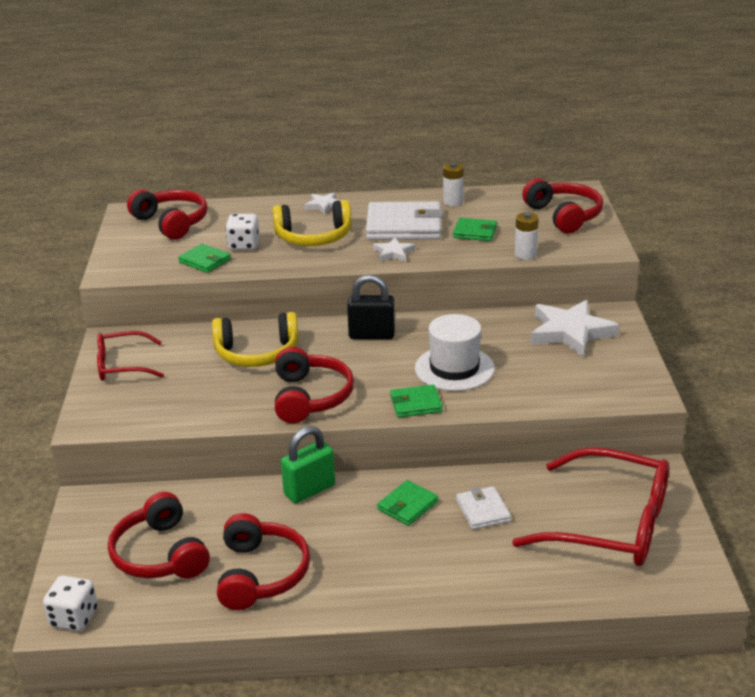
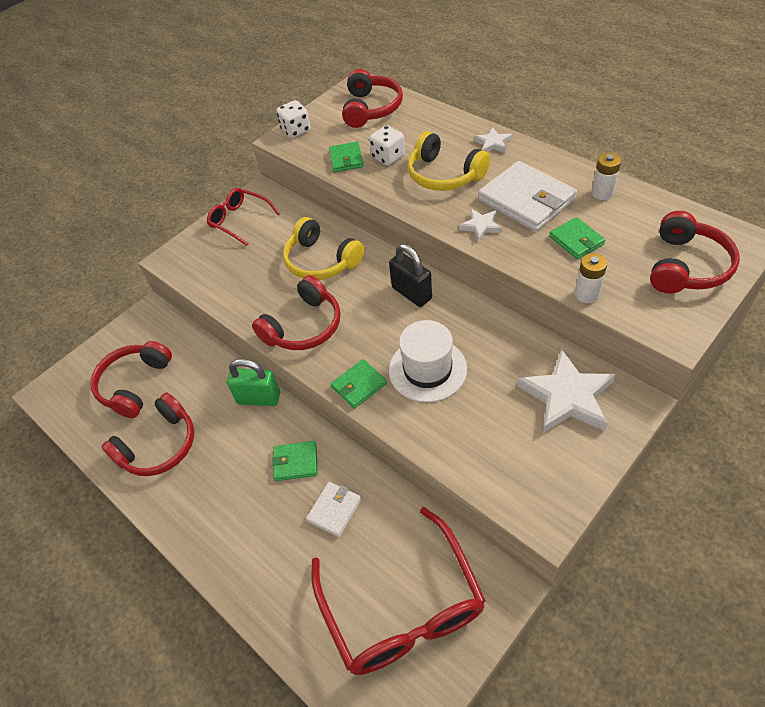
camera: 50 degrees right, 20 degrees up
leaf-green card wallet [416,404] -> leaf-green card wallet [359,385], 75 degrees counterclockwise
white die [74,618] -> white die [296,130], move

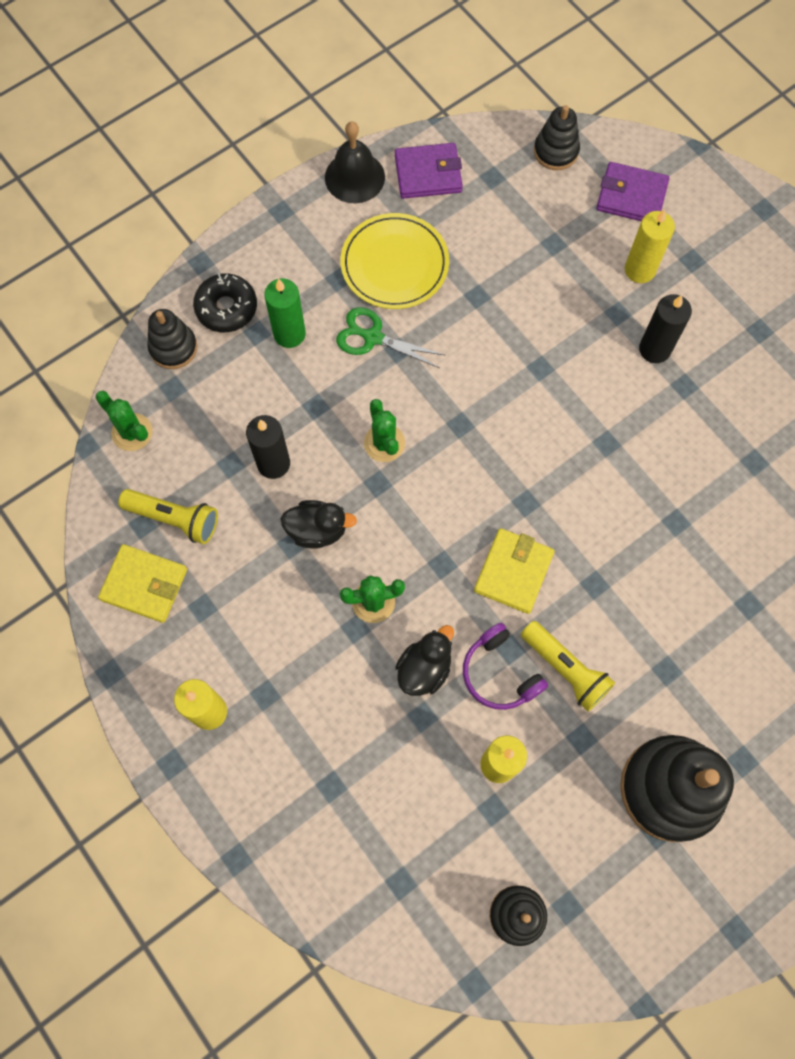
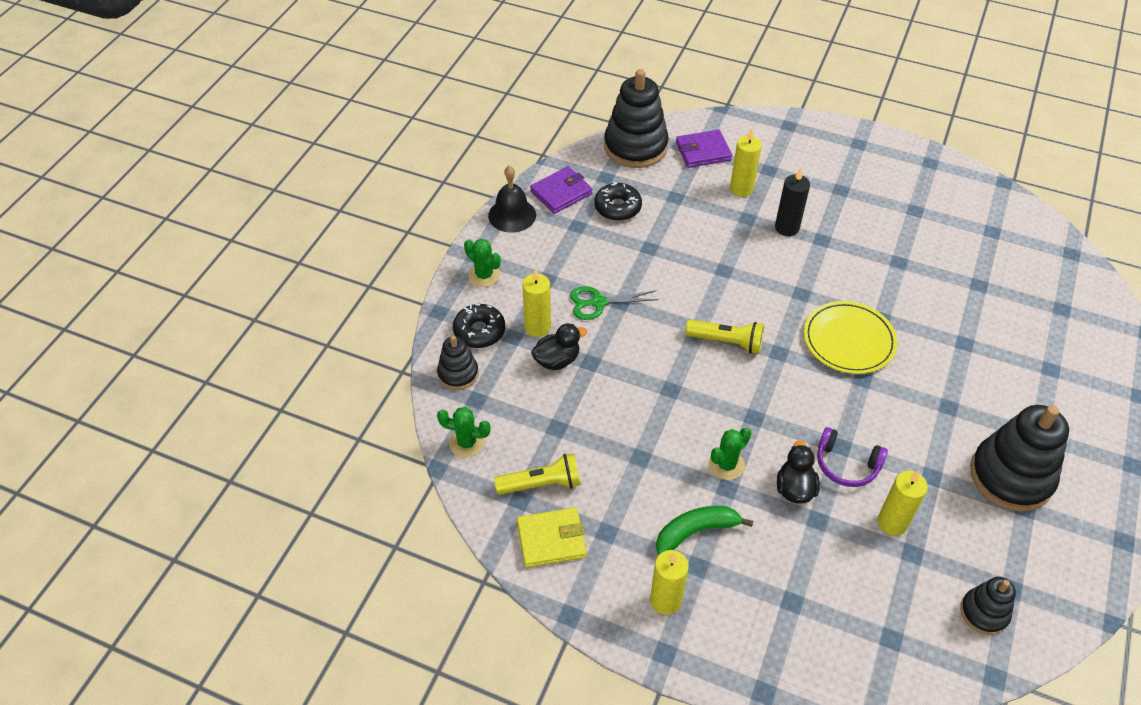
camera: 30 degrees left, 20 degrees down
black stacking rings [556,151] -> black stacking rings [635,147], x1.87
golden flat dish [394,264] -> golden flat dish [849,340], move
leaf-green wax candle [289,334] -> golden wax candle [537,327]
leaf-green cactus [384,443] -> leaf-green cactus [484,275], move
black wax candle [273,463] -> none
black rubber duck [317,530] -> black rubber duck [557,360], move
golden card wallet [513,572] -> none
golden pocket torch [565,669] -> golden pocket torch [726,342], move
none -> black donut [617,207]
none -> leaf-green toy banana [696,531]

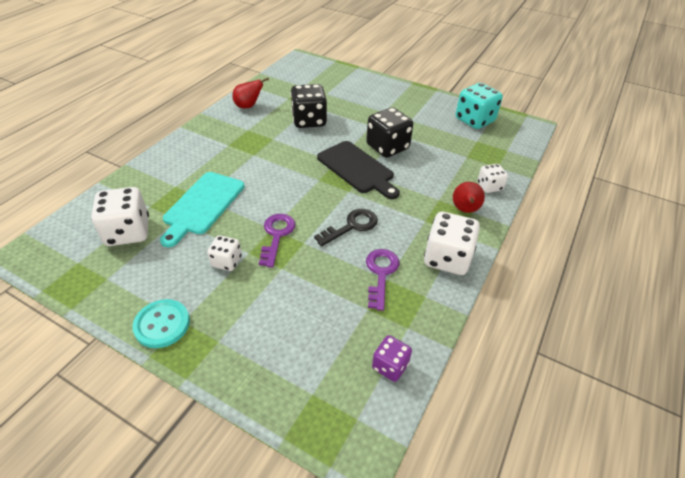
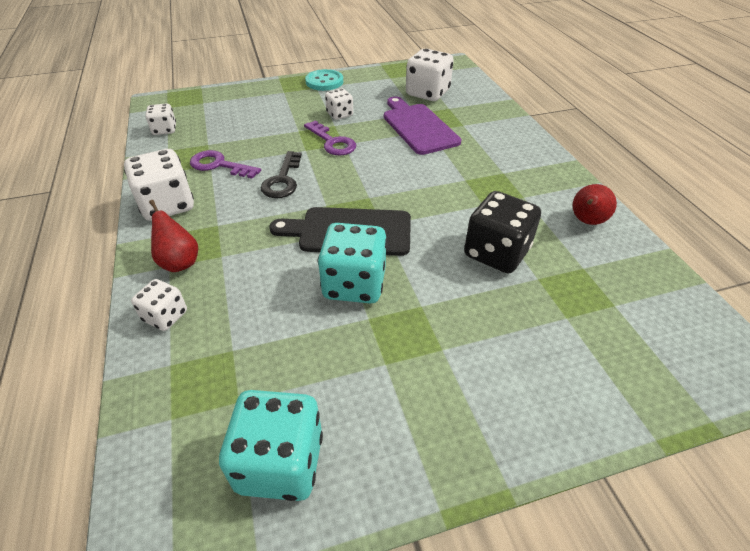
camera: 135 degrees right, 0 degrees up
black die [387,147] -> turquoise die [354,284]
turquoise chopping board [202,205] -> royal purple chopping board [418,127]
royal purple latchkey [381,273] -> royal purple latchkey [219,165], 150 degrees clockwise
royal purple die [390,366] -> white die [164,130]

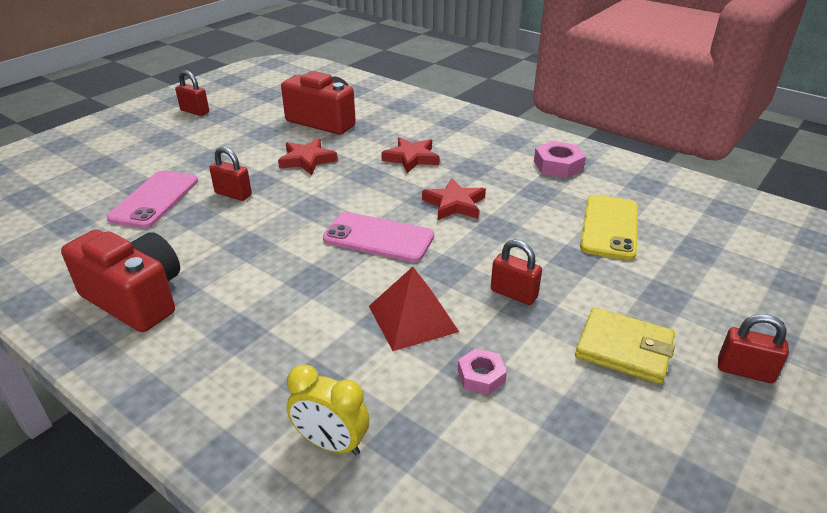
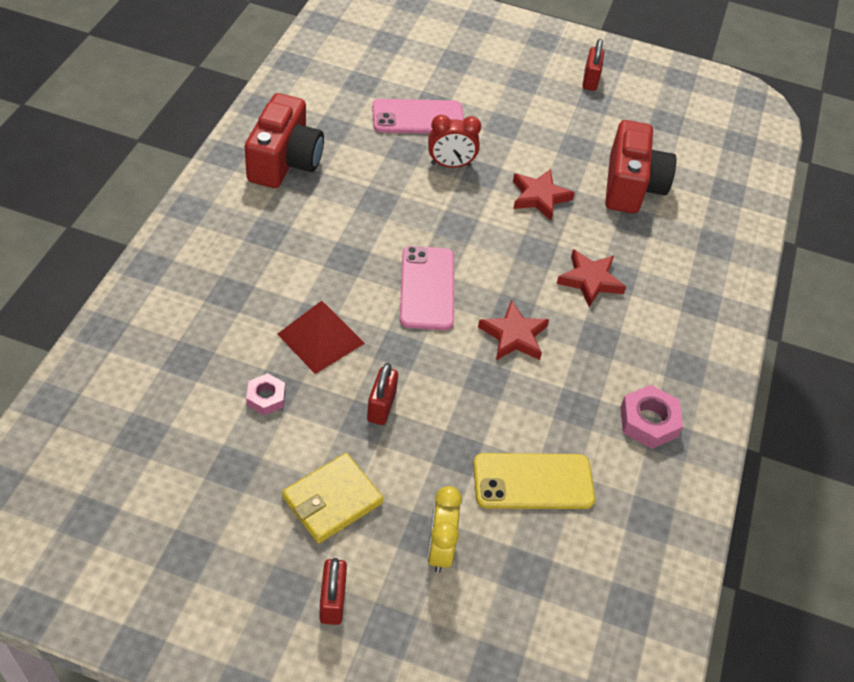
camera: 65 degrees right, 15 degrees up
scarlet lock [233,194] -> scarlet alarm clock [450,165]
golden card wallet [624,349] -> golden card wallet [332,500], 45 degrees clockwise
golden alarm clock [331,443] -> golden alarm clock [439,549], move

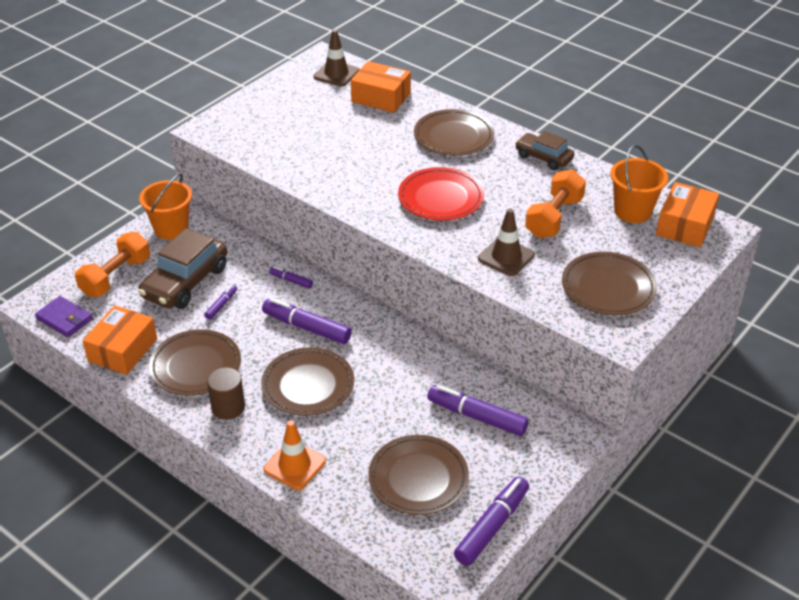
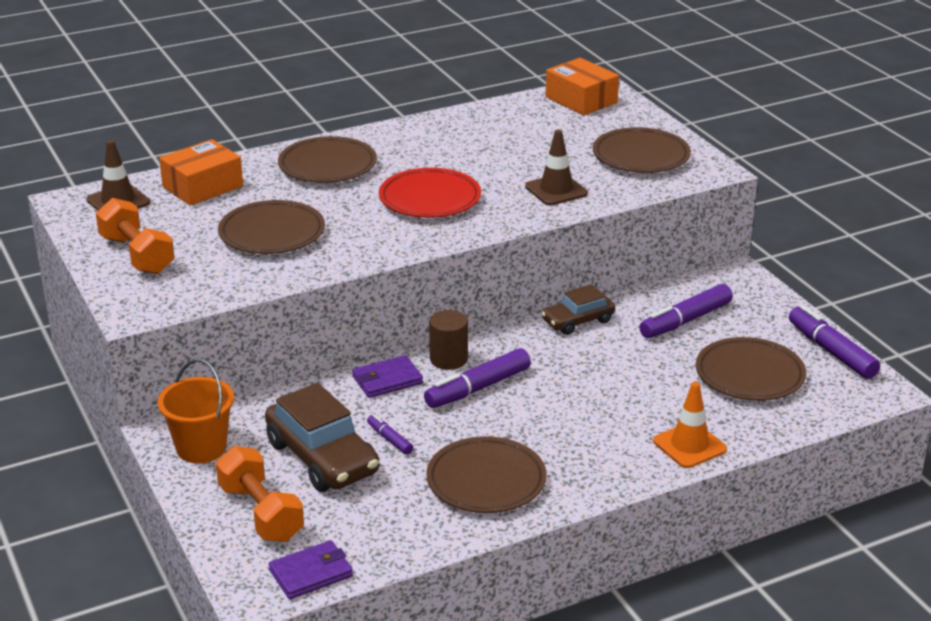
camera: 65 degrees left, 10 degrees down
brown automobile [543,158] -> brown automobile [578,321], move
bright orange bucket [632,211] -> none
bright orange hand weight [554,218] -> bright orange hand weight [137,255], move
royal purple marker [291,281] -> royal purple card wallet [387,380]
bright orange box [123,350] -> none
brown flat dish [308,385] -> brown flat dish [272,233], move
brown cylinder [228,407] -> brown cylinder [448,359], move

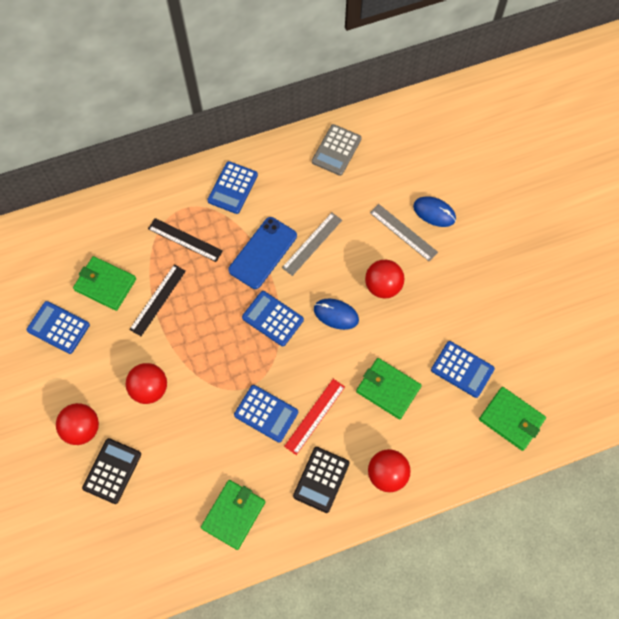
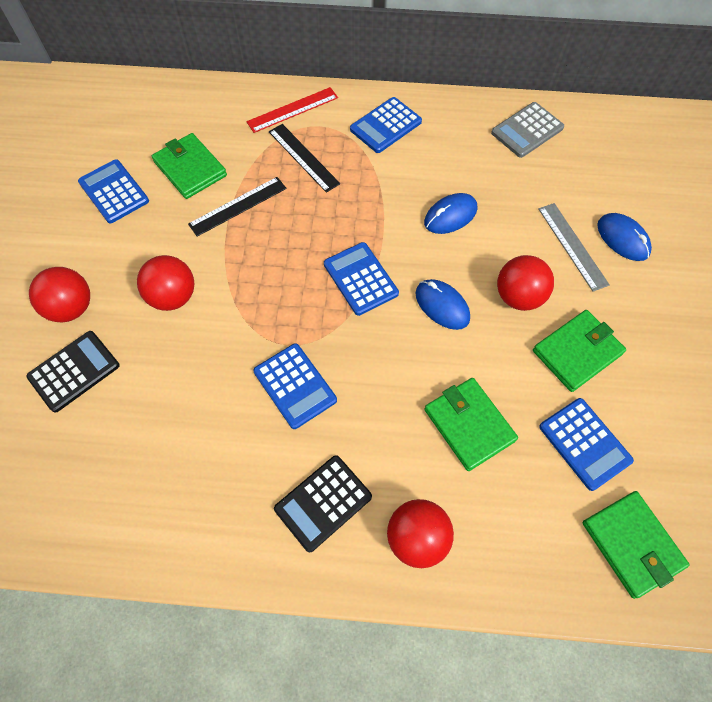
camera: 25 degrees right, 5 degrees down
grey measuring stick [312,243] -> blue PC mouse [450,216]
blue phone [263,253] -> none
scarlet measuring stick [315,416] -> scarlet measuring stick [292,110], move
leaf-green card wallet [233,514] -> leaf-green card wallet [577,352], move

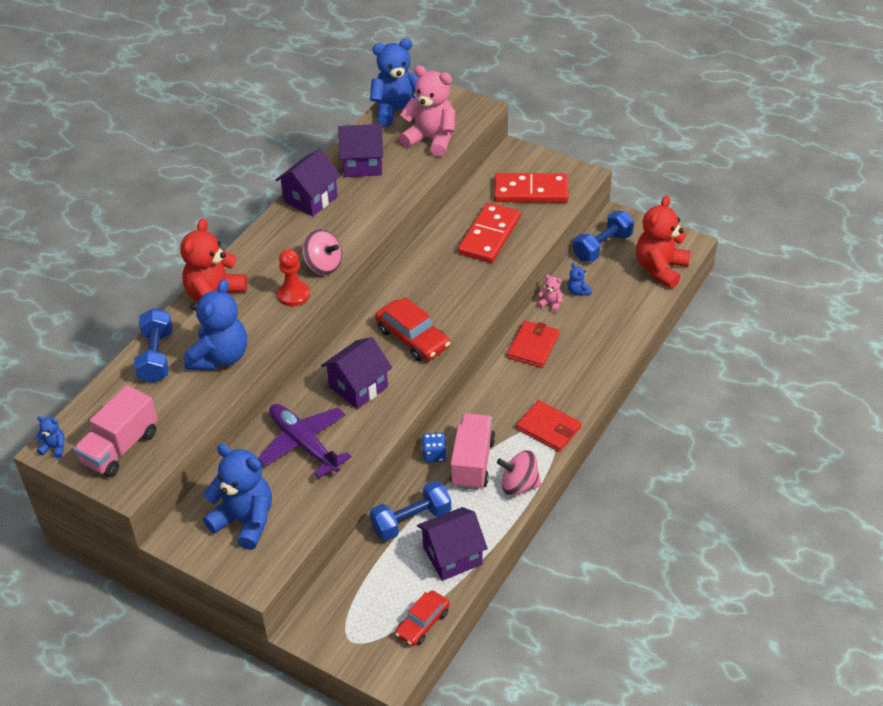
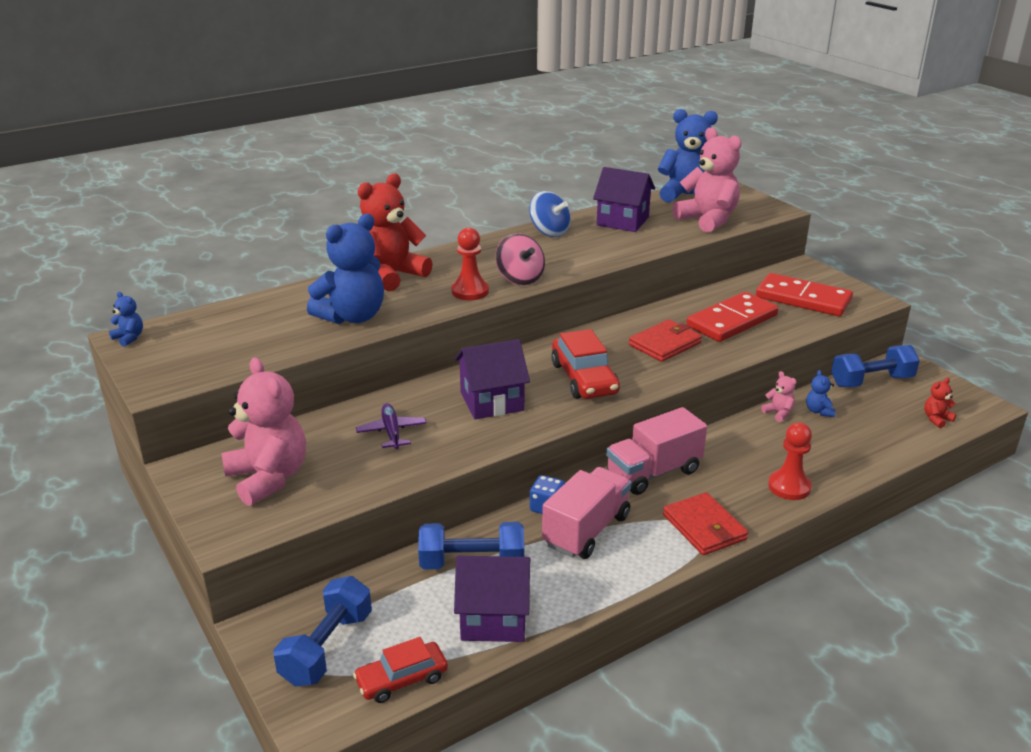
camera: 25 degrees right, 15 degrees down
royal purple house [310,199] -> blue toy top [549,232]
scarlet teddy bear [660,269] -> scarlet teddy bear [936,419], x0.43
blue hand weight [156,357] -> blue hand weight [327,648], move
scarlet card wallet [533,346] -> scarlet card wallet [665,344], move
pink toy truck [120,447] -> pink toy truck [653,472], move
royal purple toy plane [304,444] -> royal purple toy plane [391,432], x0.56
blue teddy bear [245,521] -> pink teddy bear [268,478]
pink toy top [519,485] -> none
none -> scarlet pawn [789,487]

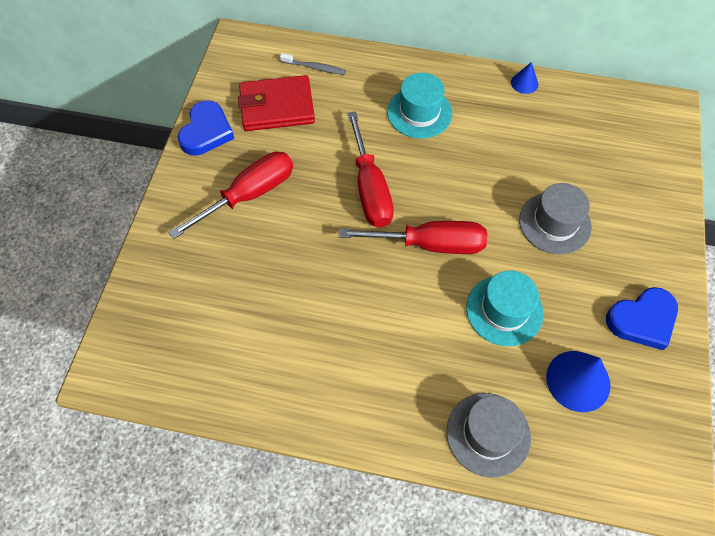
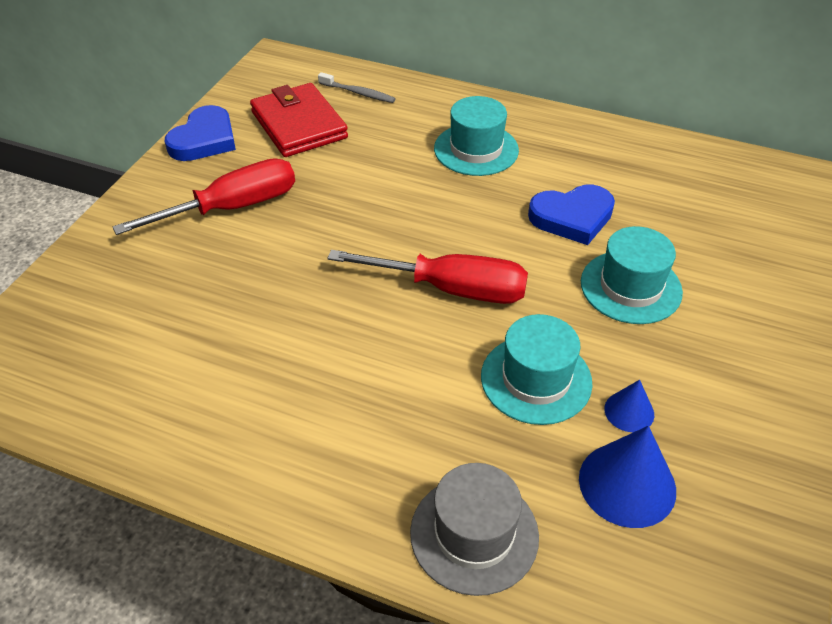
camera: 10 degrees right, 15 degrees down
blue cone shape [524,83] -> blue cone shape [629,411], move
scarlet card wallet [277,107] -> scarlet card wallet [299,125], 60 degrees clockwise
scarlet screwdriver [370,188] -> none
grey hat [554,223] -> turquoise hat [630,287]
blue heart [642,320] -> blue heart [572,217], move

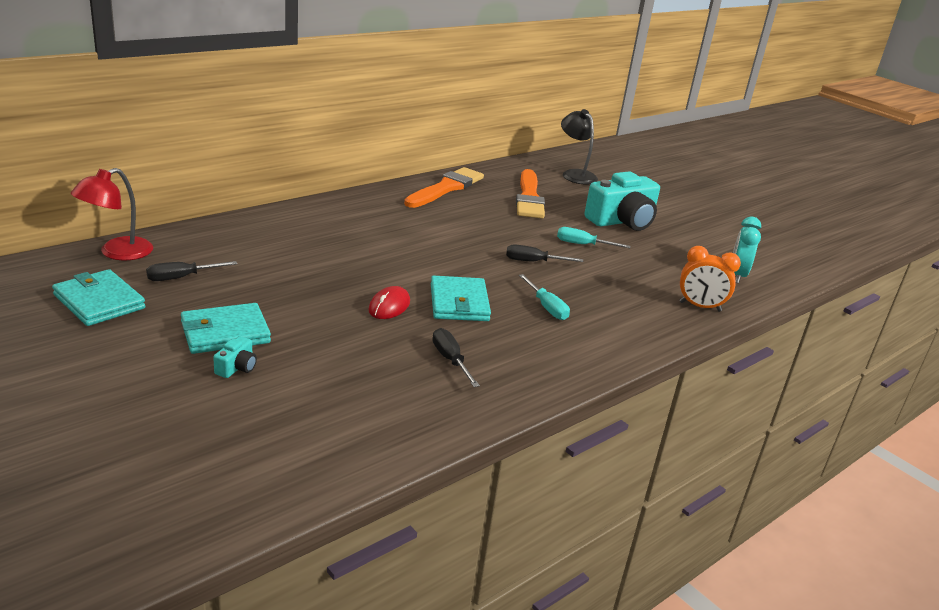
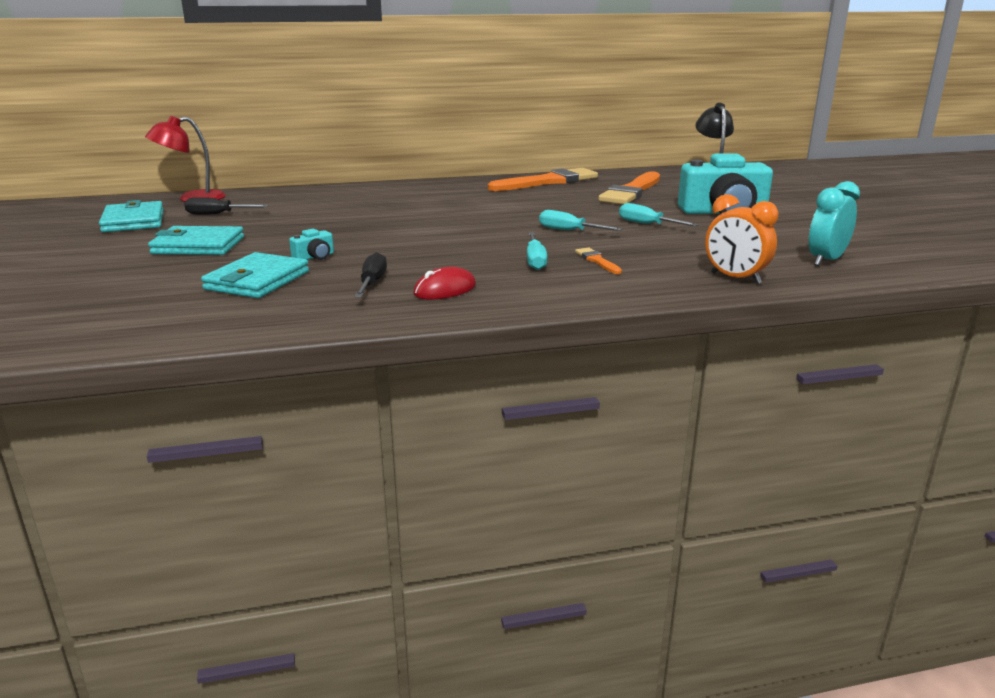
camera: 30 degrees right, 5 degrees down
black screwdriver [533,262] -> turquoise screwdriver [569,231]
turquoise card wallet [459,302] -> turquoise card wallet [257,280], move
scarlet PC mouse [389,306] -> scarlet PC mouse [445,289], move
turquoise camera [237,367] -> turquoise camera [314,257], move
none -> bright orange paint brush [597,261]

